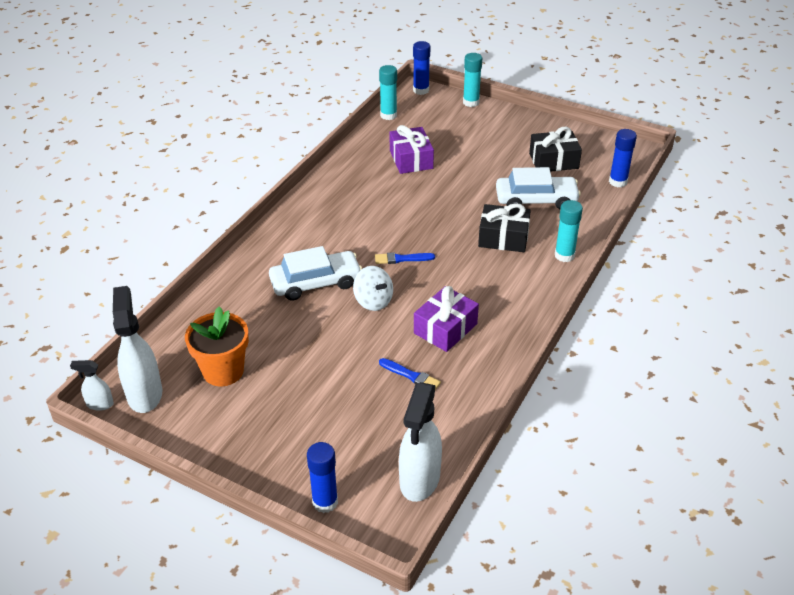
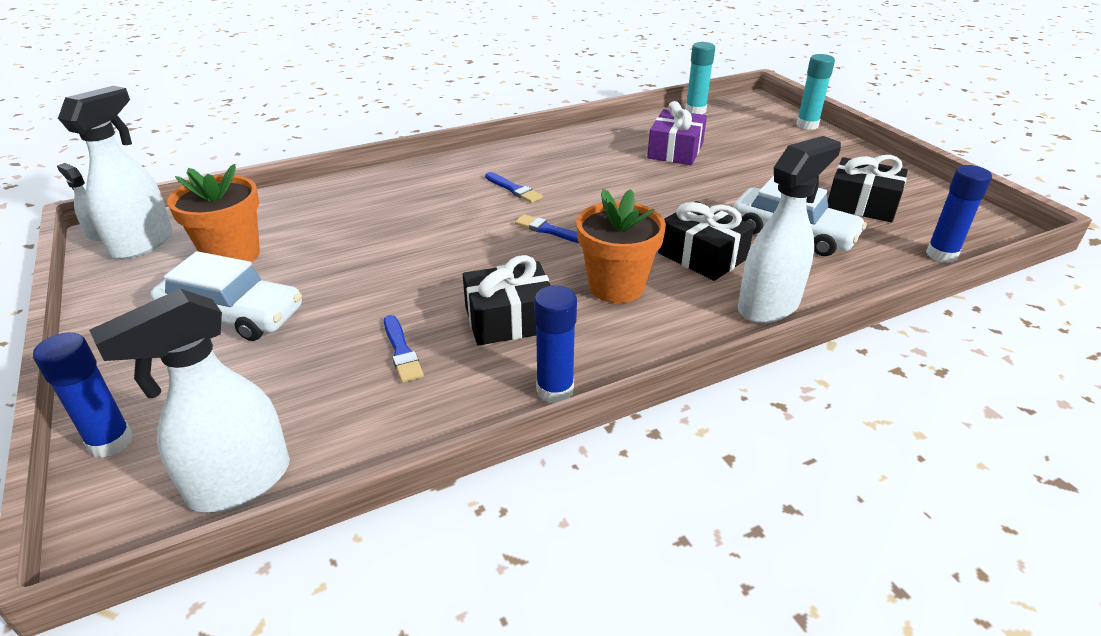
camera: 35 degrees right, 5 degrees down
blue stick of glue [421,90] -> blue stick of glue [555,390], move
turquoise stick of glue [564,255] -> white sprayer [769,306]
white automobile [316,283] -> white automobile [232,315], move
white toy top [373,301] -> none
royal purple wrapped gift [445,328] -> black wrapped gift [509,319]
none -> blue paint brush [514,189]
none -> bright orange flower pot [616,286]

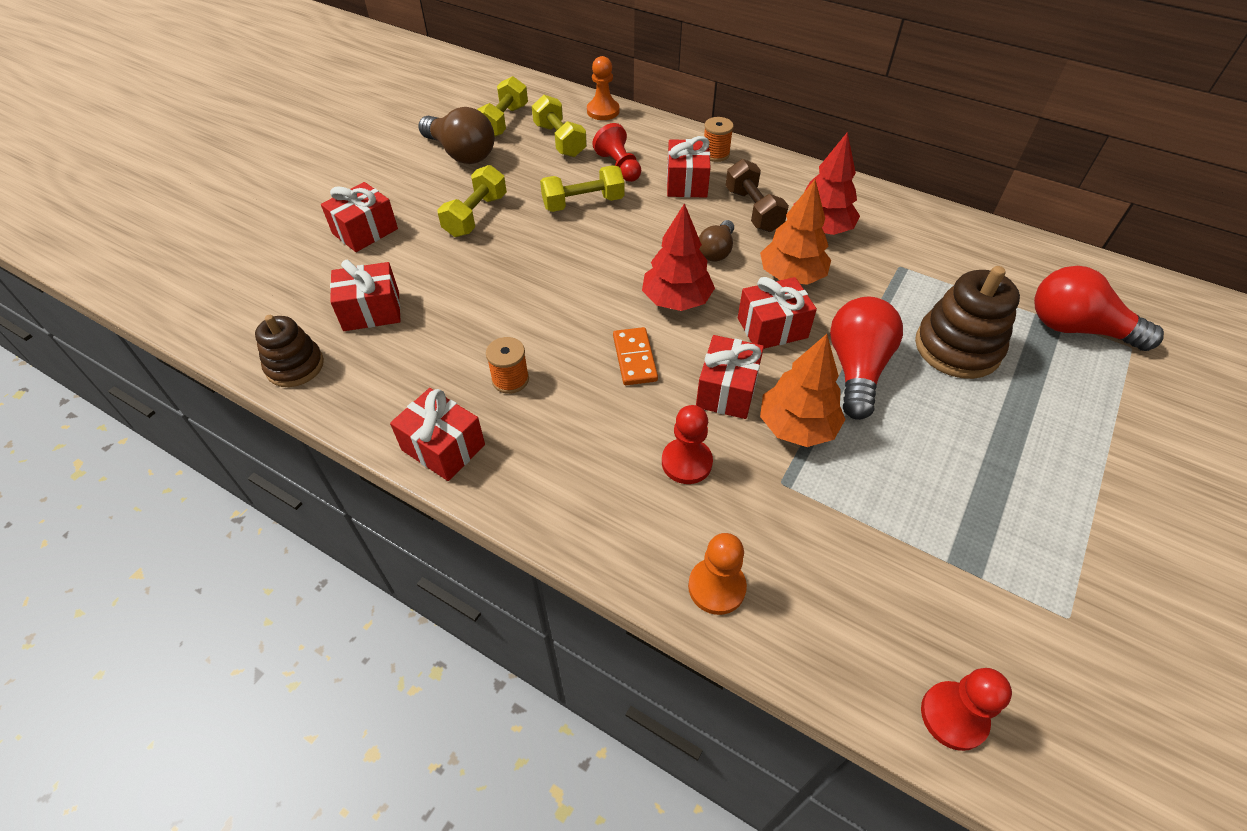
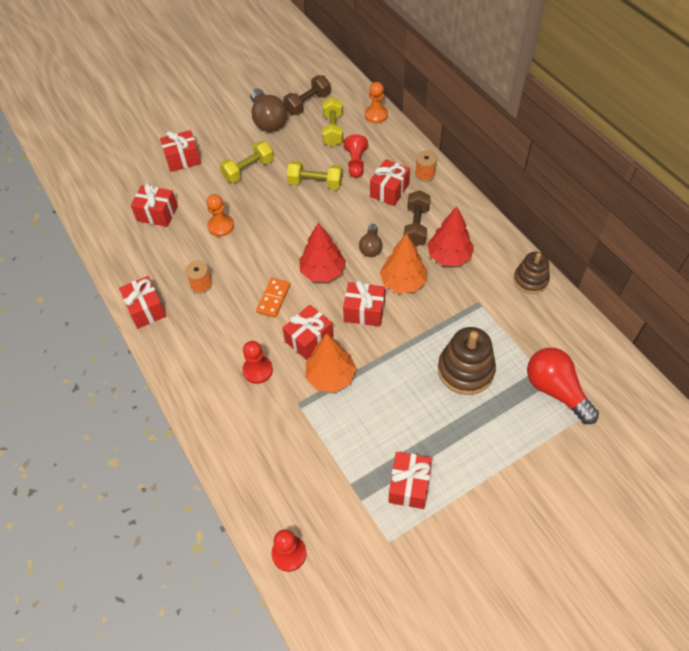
camera: 30 degrees right, 5 degrees up
golden hand weight [503,122] -> brown hand weight [308,103]
brown bulb [716,251] -> brown bulb [371,247], 45 degrees counterclockwise
scarlet bulb [856,369] -> none
brown stacking rings [295,366] -> brown stacking rings [530,280], move
bright orange pawn [716,587] -> bright orange pawn [221,226], move
none -> scarlet wrapped gift [409,485]

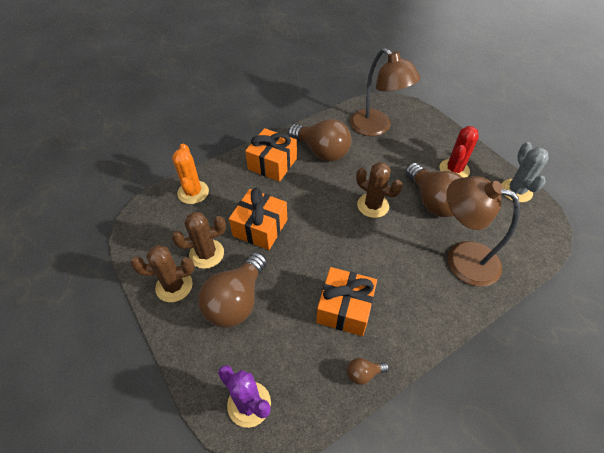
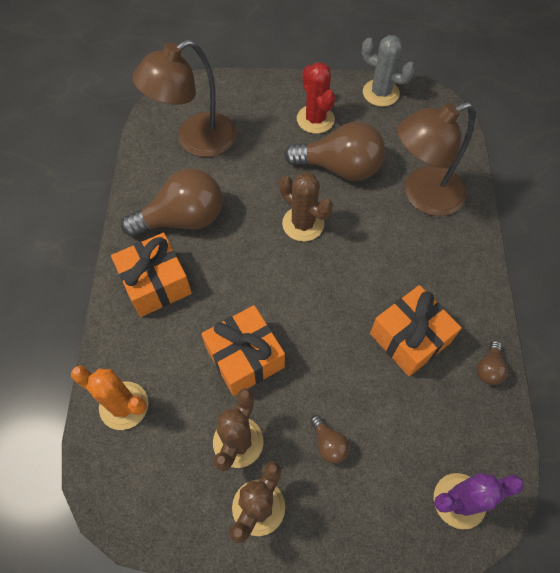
camera: 55 degrees left, 10 degrees up
brown lamp [376,128] -> brown lamp [196,141], 150 degrees clockwise
brown cactus [373,205] -> brown cactus [303,224], 60 degrees clockwise
brown bulb [236,301] -> brown bulb [328,444], x0.43

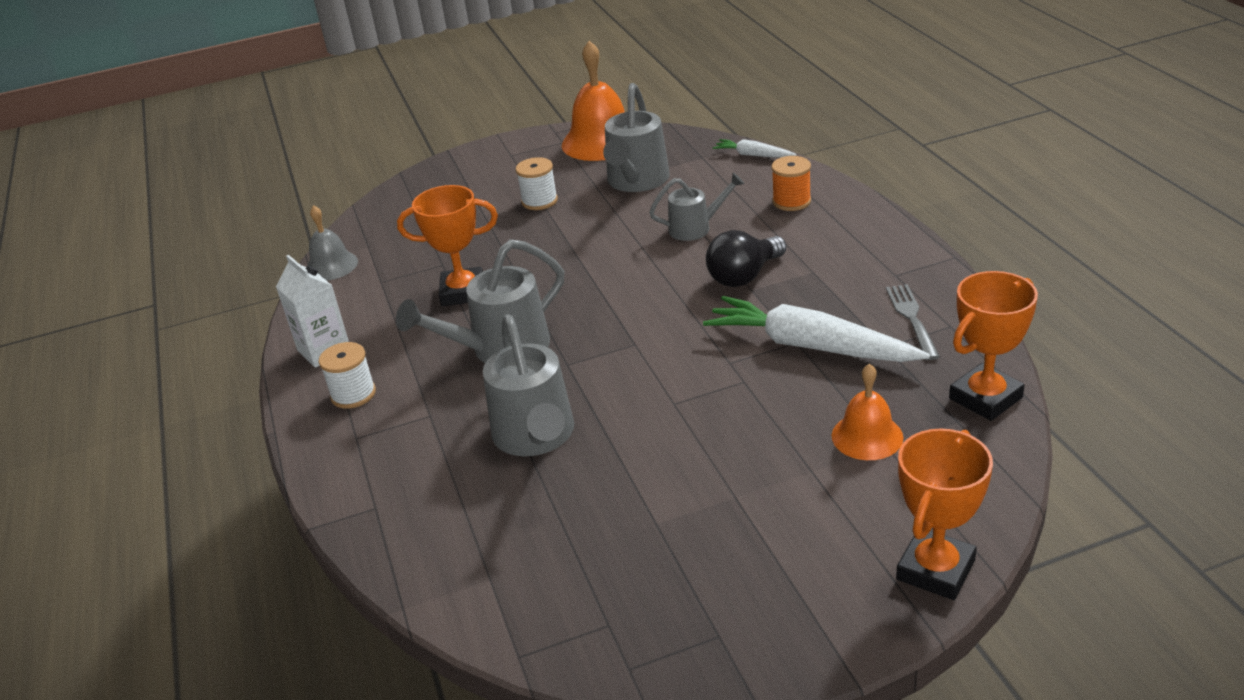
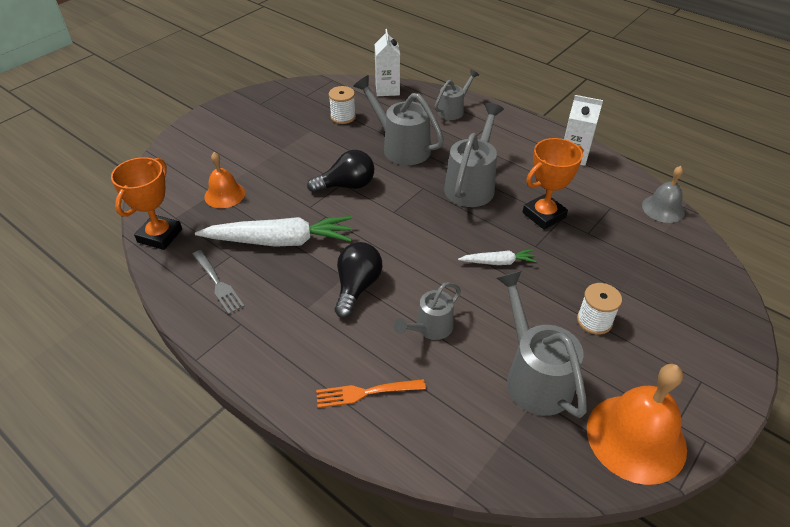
camera: 145 degrees right, 10 degrees up
white carrot [753,155] -> white carrot [498,262], move
bright orange bobbin [791,201] -> bright orange table fork [366,392]
white bobbin [353,394] -> white bobbin [343,117], move
bright orange prize cup [935,570] -> none
none -> white juice carton [387,90]
none -> grey sprinkling can [453,110]
none -> black bulb [347,186]

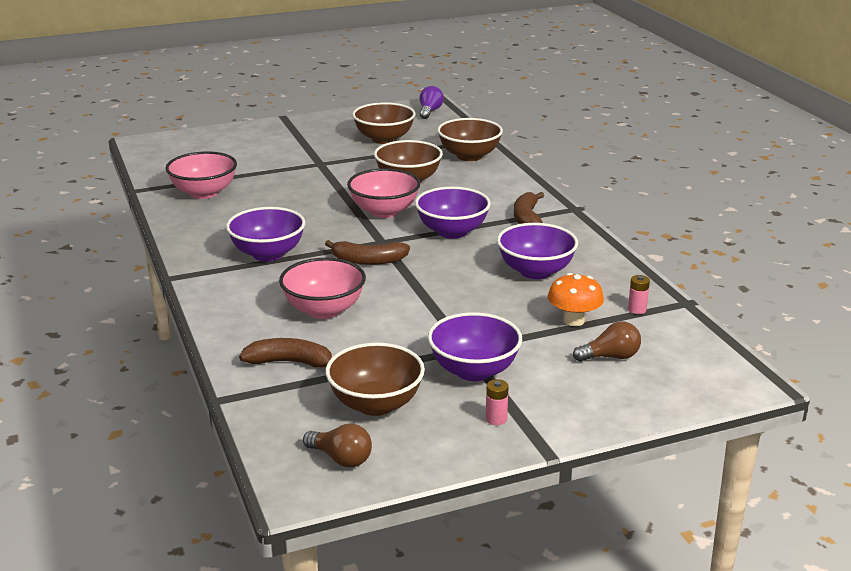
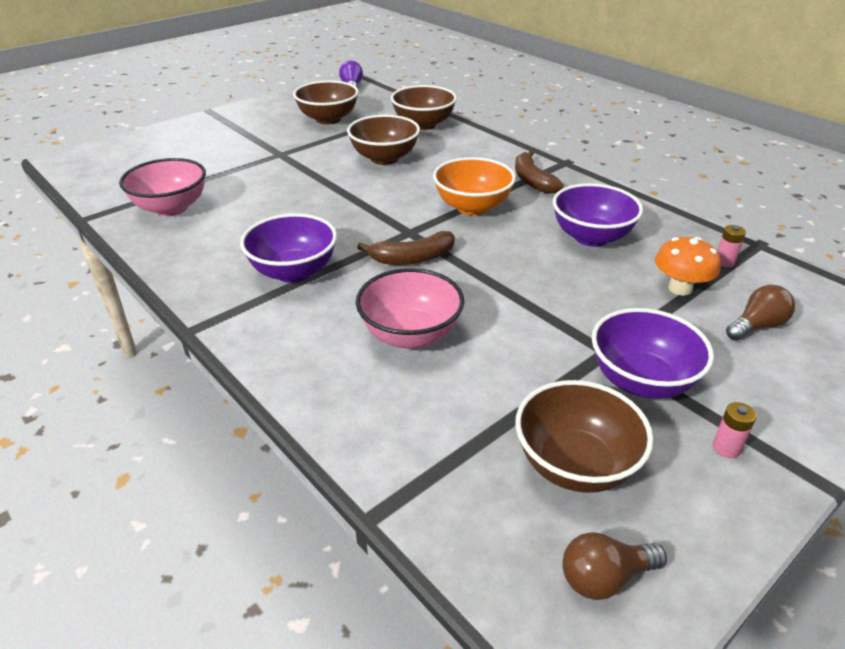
camera: 20 degrees left, 10 degrees up
pink deep dish [384,211] -> none
royal purple deep dish [452,231] -> bright orange deep dish [472,207]
brown toy banana [290,362] -> none
brown bulb [341,459] -> brown bulb [605,578], 150 degrees clockwise

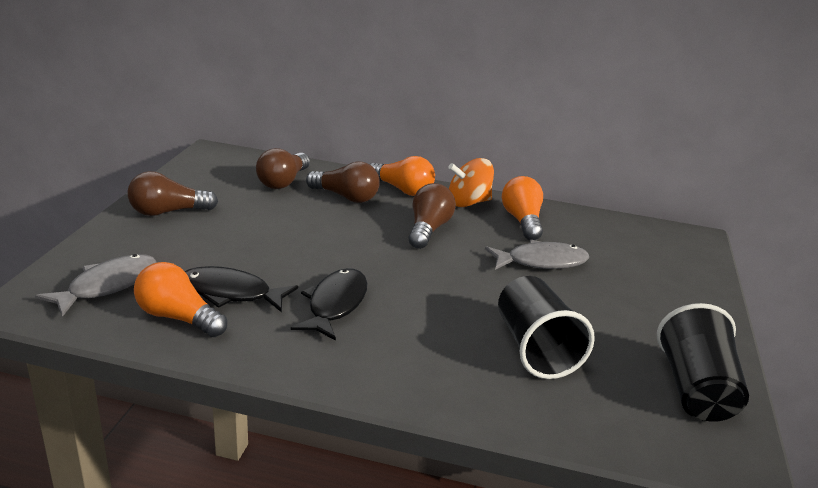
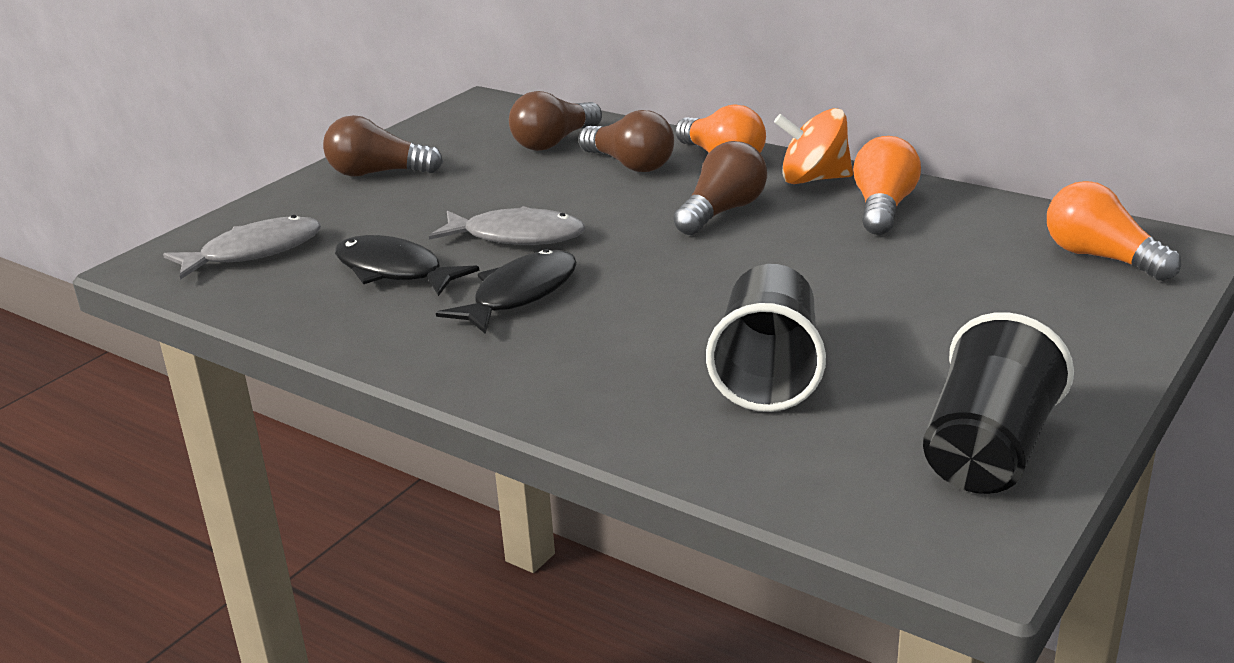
camera: 25 degrees right, 0 degrees up
grey fish figure [541,262] -> grey fish figure [517,236], move
bright orange bulb [178,317] -> bright orange bulb [1101,257], move

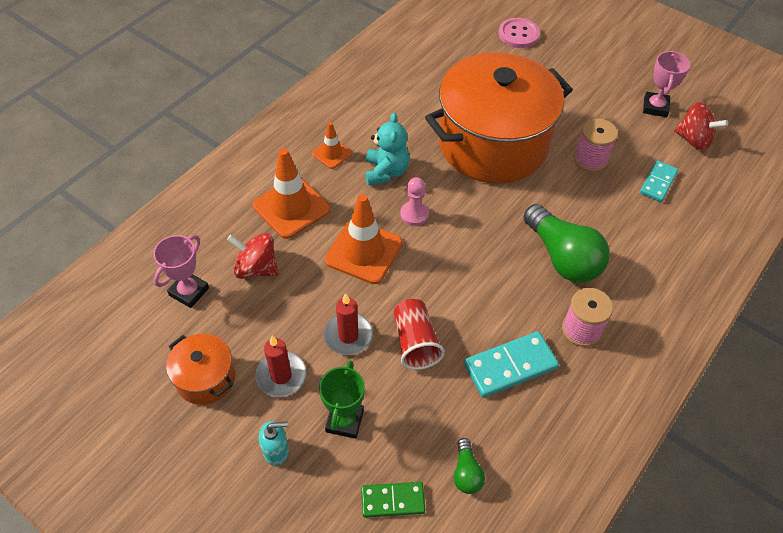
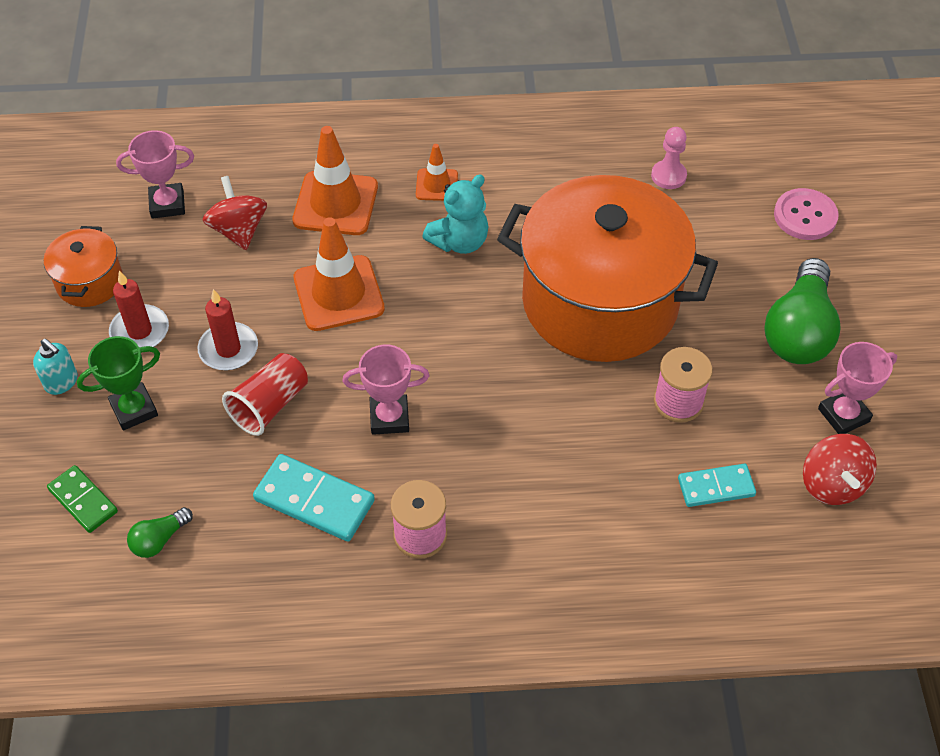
camera: 50 degrees right, 0 degrees up
pink pawn [414,214] -> pink pawn [668,176], move
leaf-green bulb [562,257] -> leaf-green bulb [799,331], move
none -> pink prize cup [389,418]

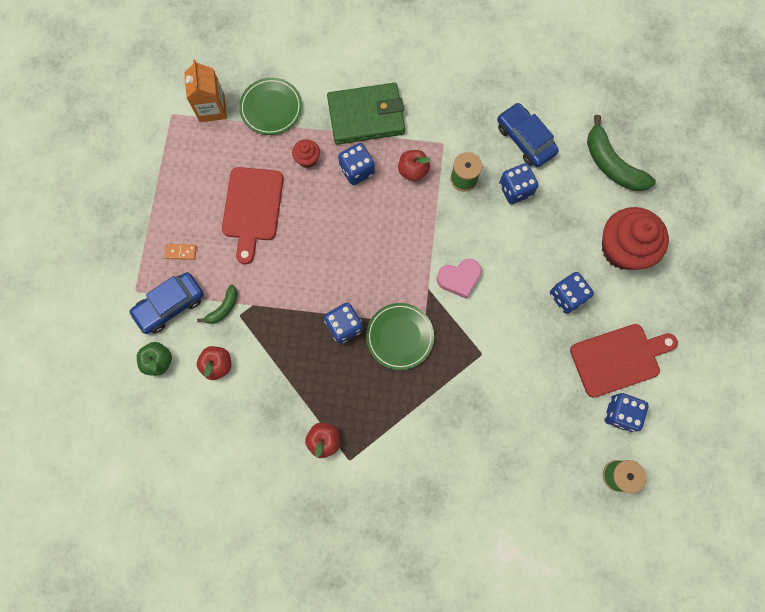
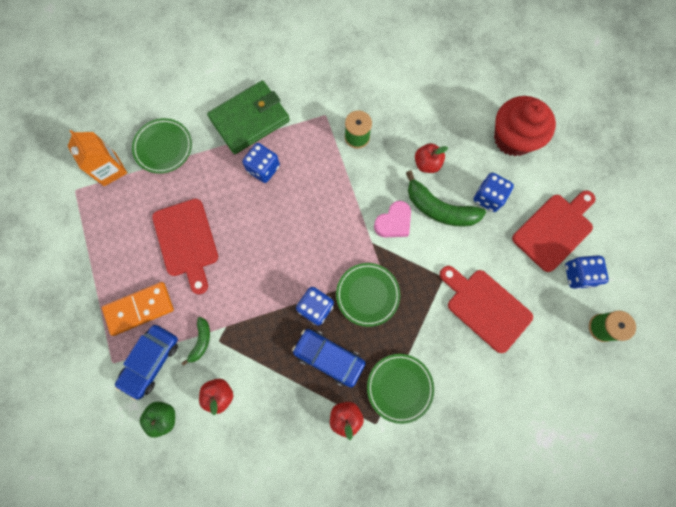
camera: 25 degrees left, 0 degrees up
blue automobile [525,140] -> blue automobile [329,357], move
leaf-green toy banana [611,164] -> leaf-green toy banana [439,209], move
scarlet cupcake [307,159] -> none
scarlet toy apple [413,171] -> scarlet toy apple [427,164], move
blue die [515,189] -> none
bright orange domino piece [181,252] -> bright orange domino piece [139,308], x2.18
none -> scarlet chopping board [485,307]
none -> leaf-green flat dish [399,387]

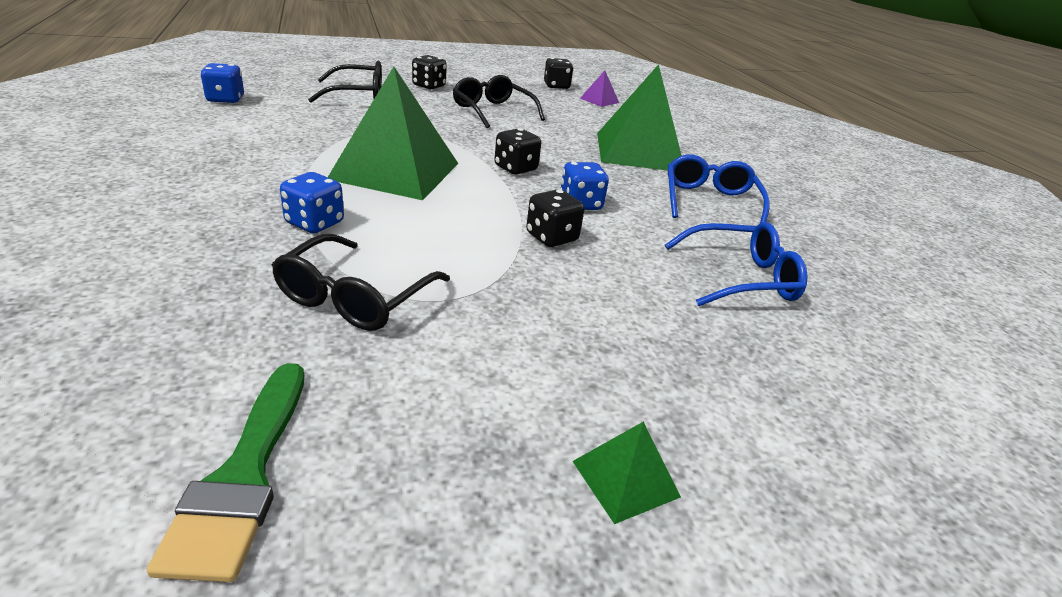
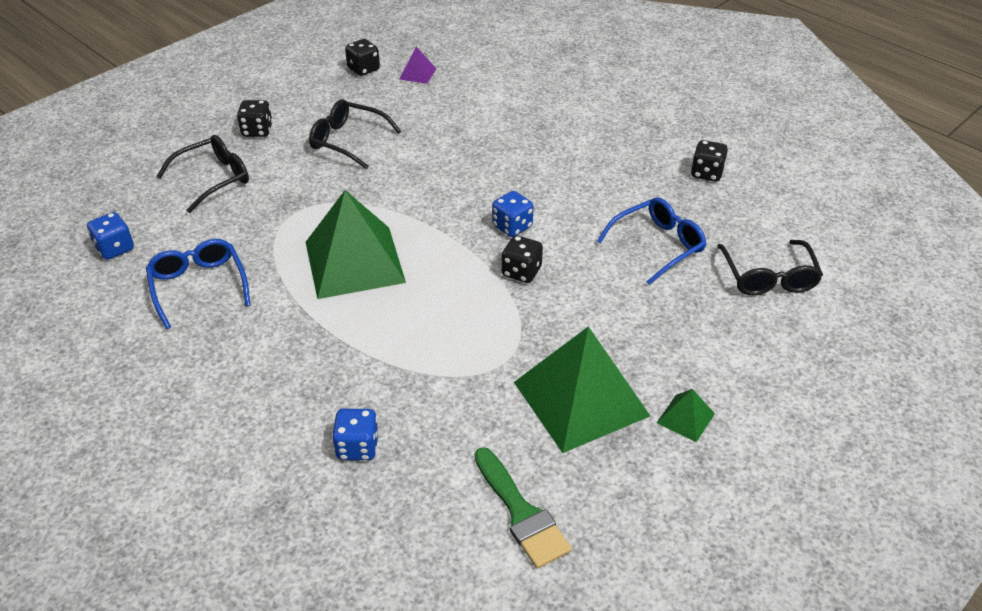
camera: 25 degrees left, 10 degrees up
leaf-green solid pyramid [638,151] -> leaf-green solid pyramid [580,398], move
black die [515,168] -> black die [706,173], move
blue eyeglasses [709,201] -> blue eyeglasses [199,286], move
blue die [315,223] -> blue die [357,447], move
black eyeglasses [355,297] -> black eyeglasses [768,277], move

